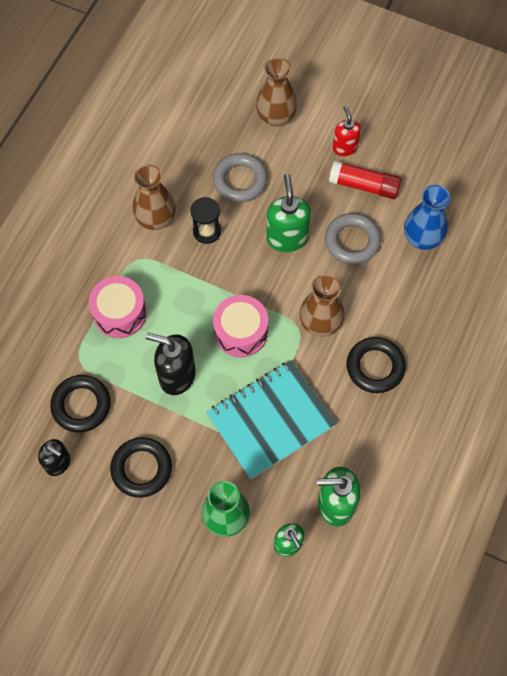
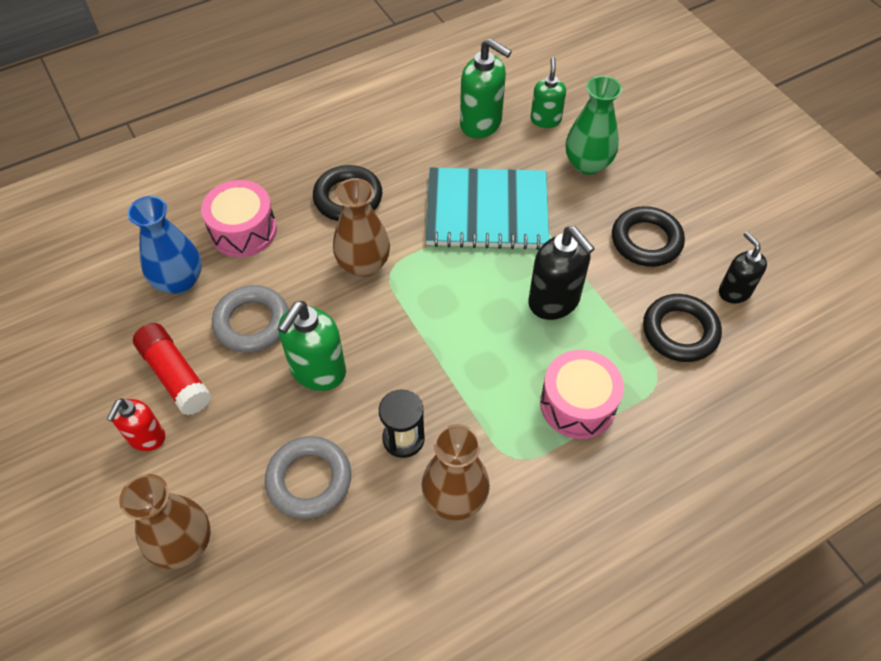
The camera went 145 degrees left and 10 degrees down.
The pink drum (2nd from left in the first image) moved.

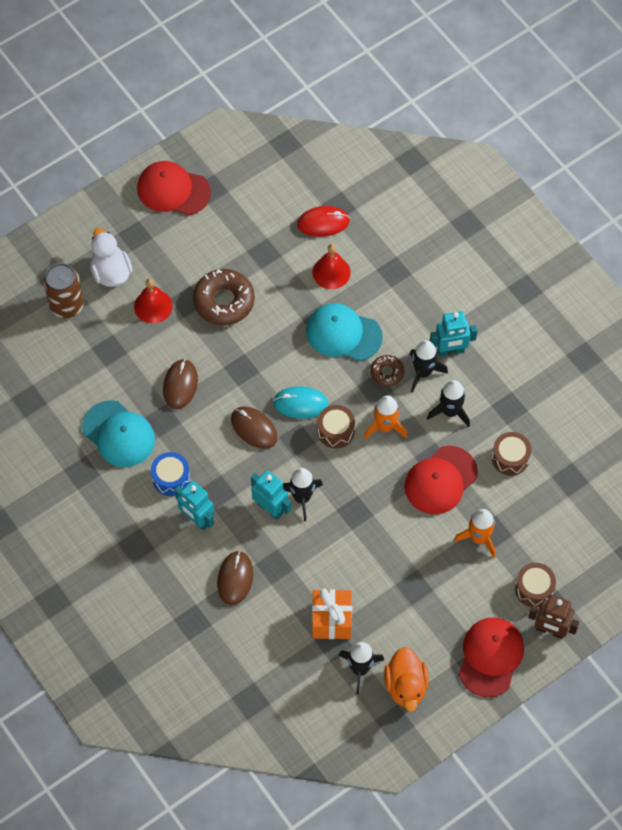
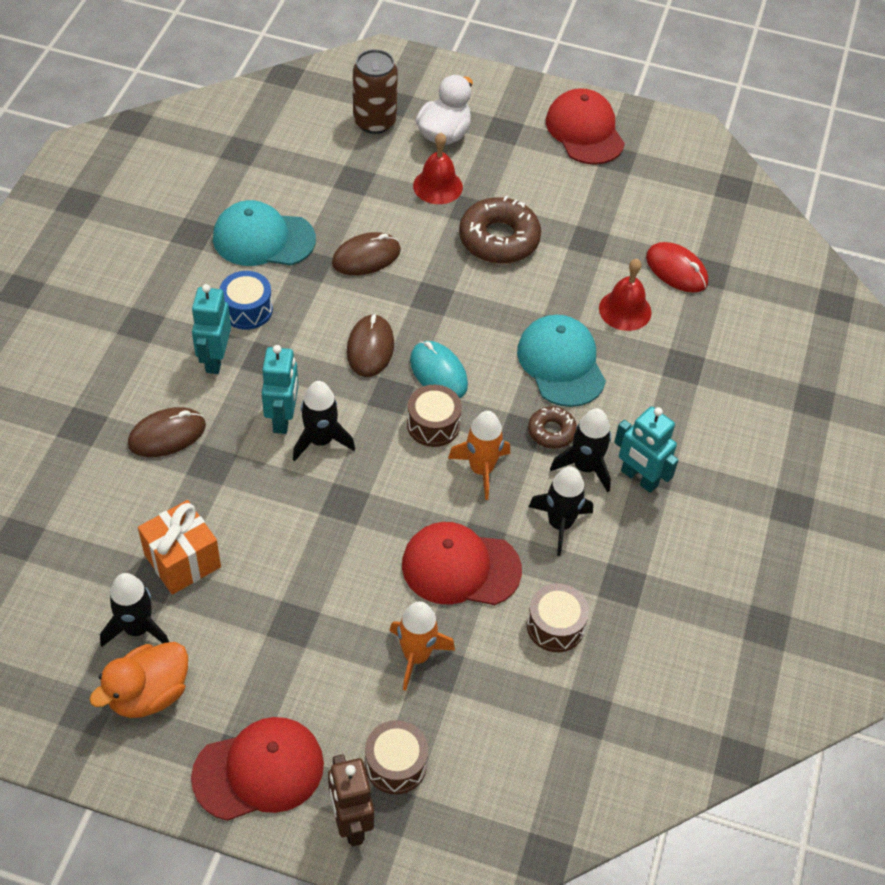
The camera went 50 degrees right and 10 degrees down.
The turquoise cap (1st from left) turned 90 degrees clockwise.

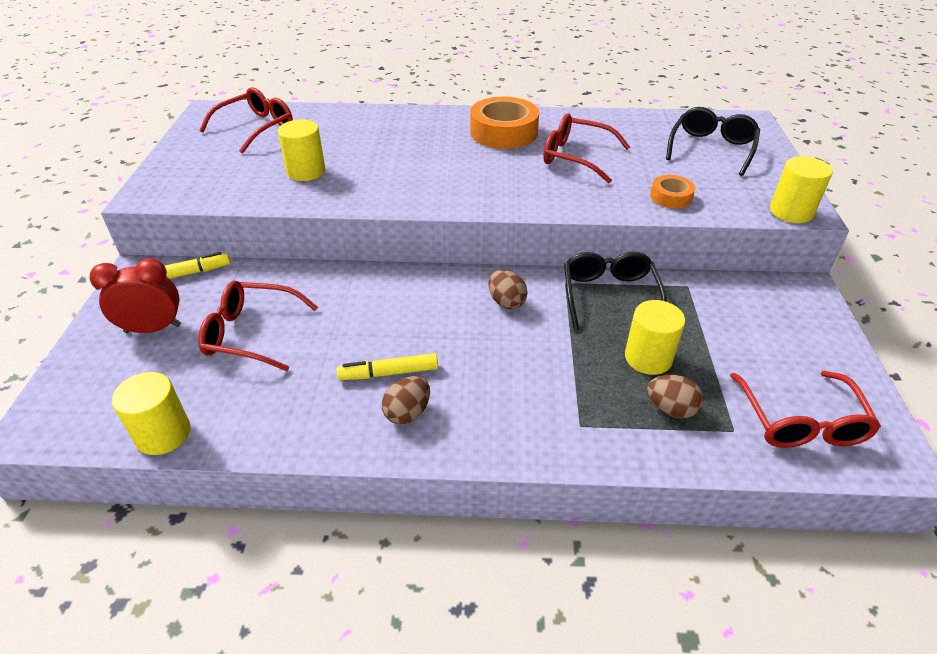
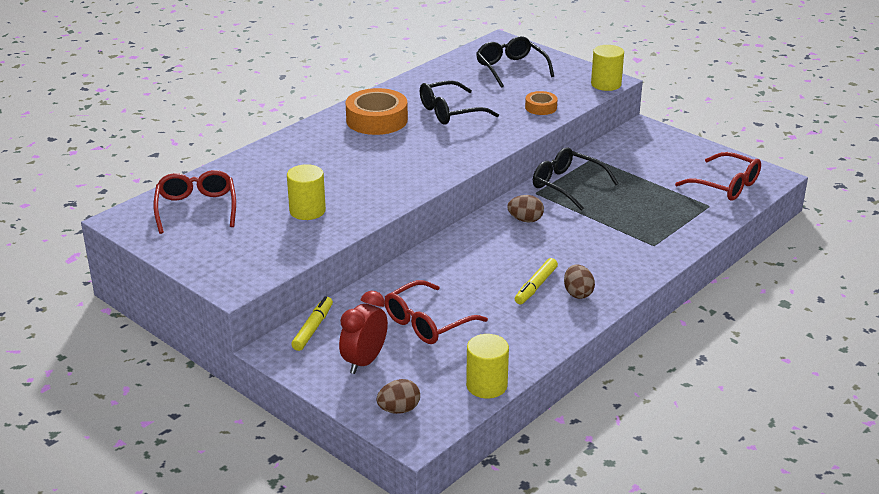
The camera went 50 degrees left and 10 degrees down.
The red glasses (3rd from left) became the black glasses (1st from left).
The yellow cylinder (3rd from left) disappeared.
The brown egg (3rd from left in the first image) moved.

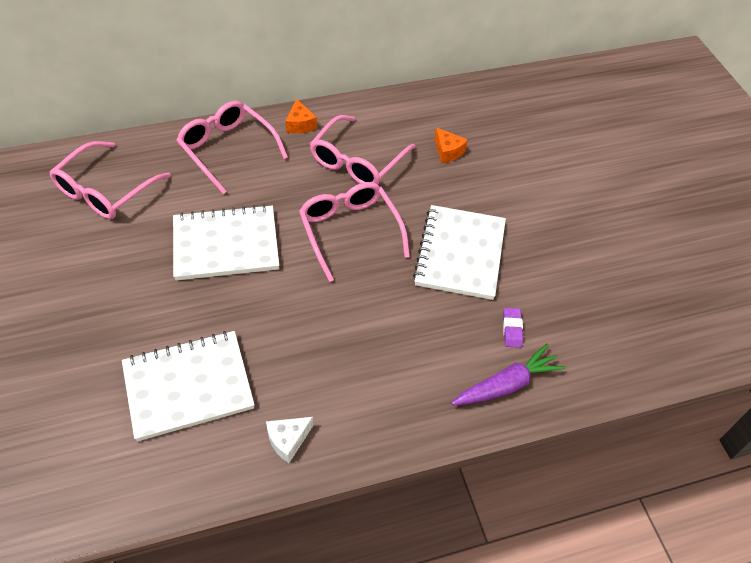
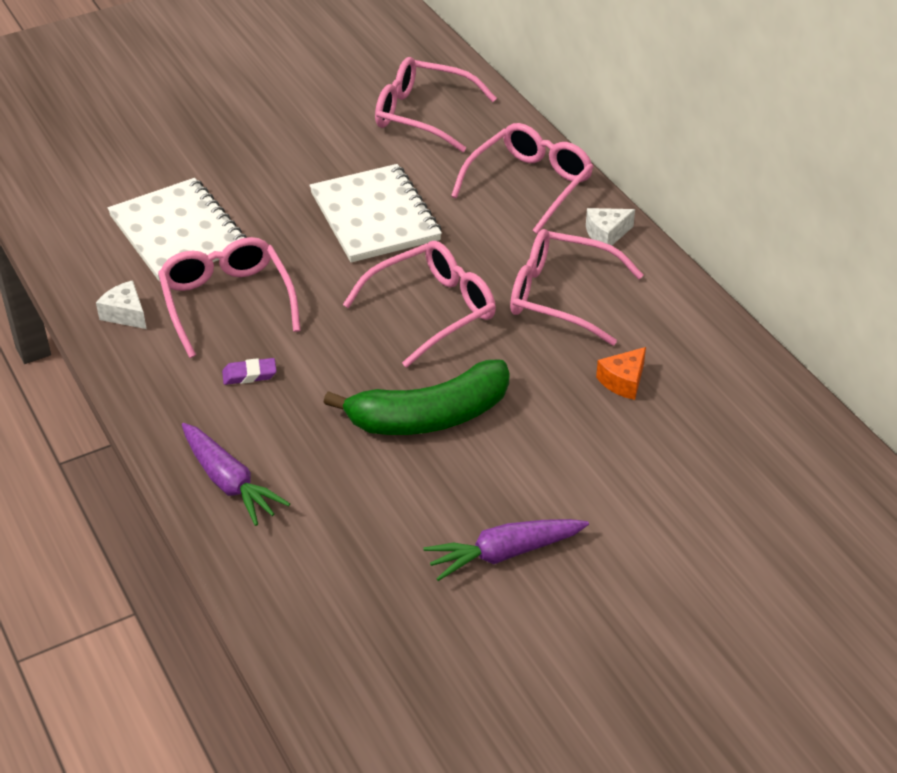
The camera went 80 degrees right and 10 degrees down.
The orange cheese (1st from left) became the white cheese (2nd from left).
The white notebook (3rd from left) was replaced by the green banana.
The purple eraser moved.
The pink glasses (1st from left) appeared.
The purple carrot (2nd from left) appeared.

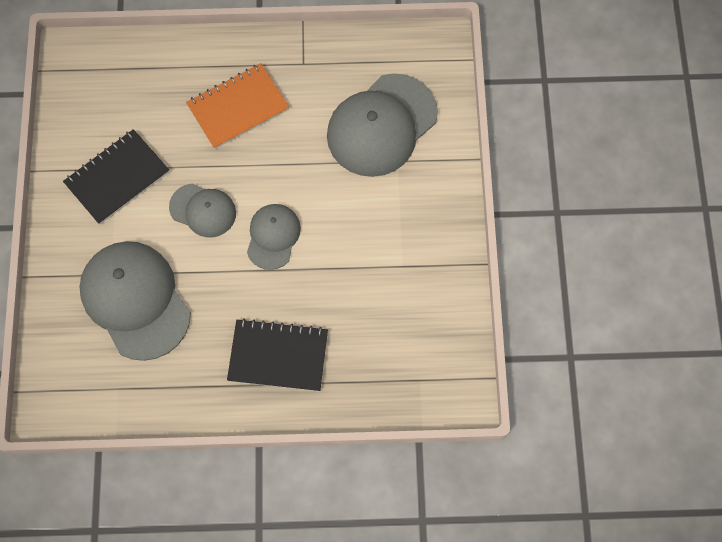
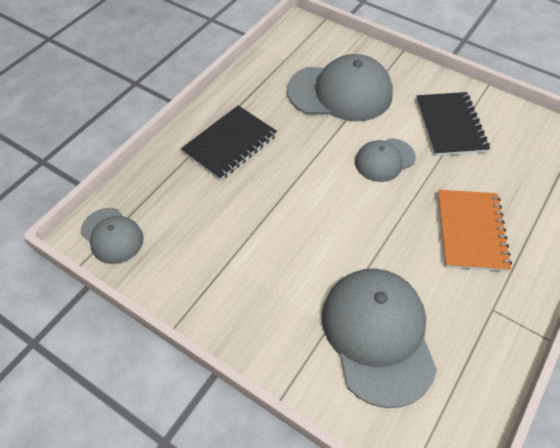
The camera went 125 degrees right and 15 degrees down.
The grey cap (3rd from left in the first image) moved.

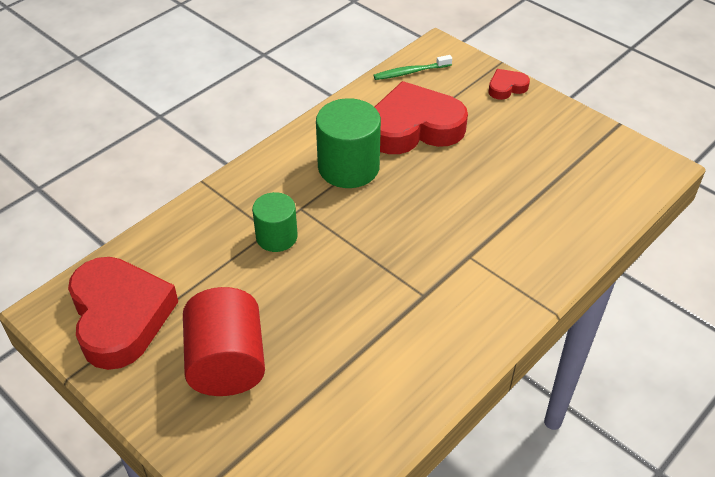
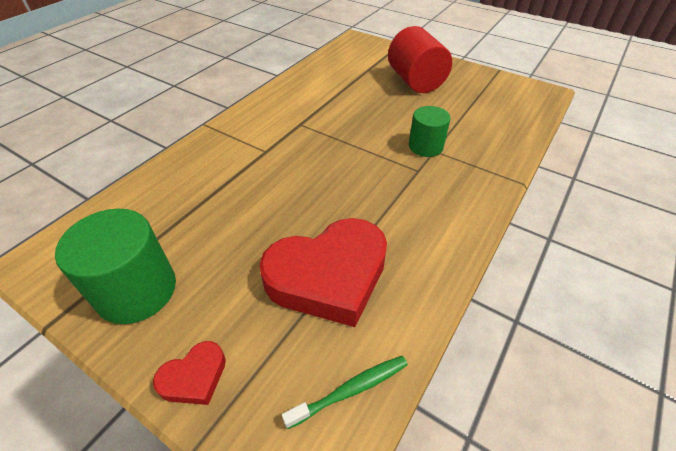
The camera went 170 degrees right and 0 degrees up.
The green cylinder (2nd from left in the first image) moved.
The red heart (1st from left) disappeared.

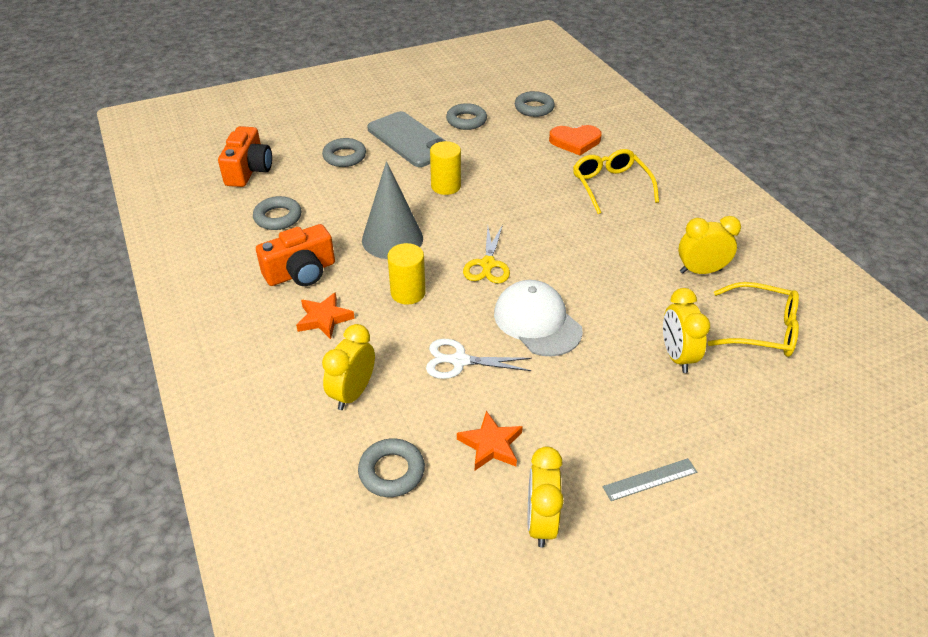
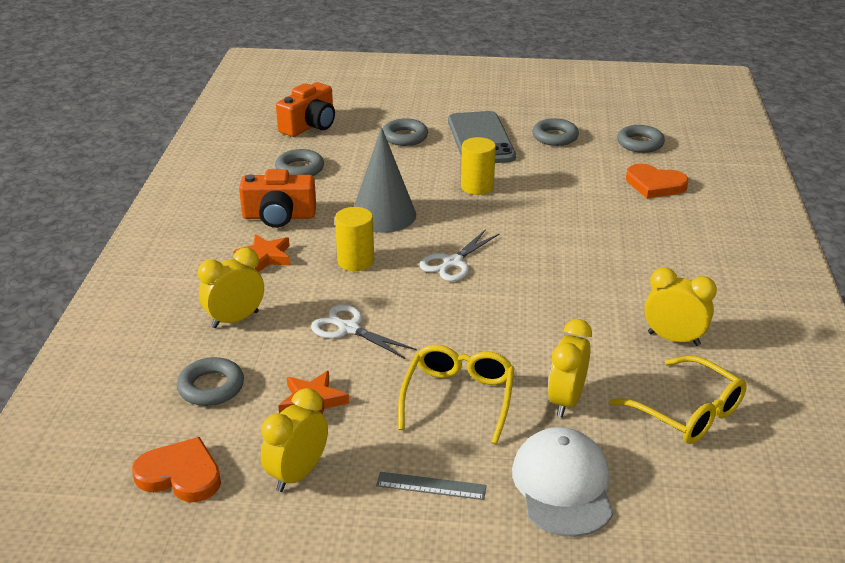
The camera went 30 degrees right and 10 degrees down.
The yellow glasses (1st from left) moved.
The yellow scissors became the white scissors (2nd from left).
The white cap moved.
The orange heart (1st from left) appeared.

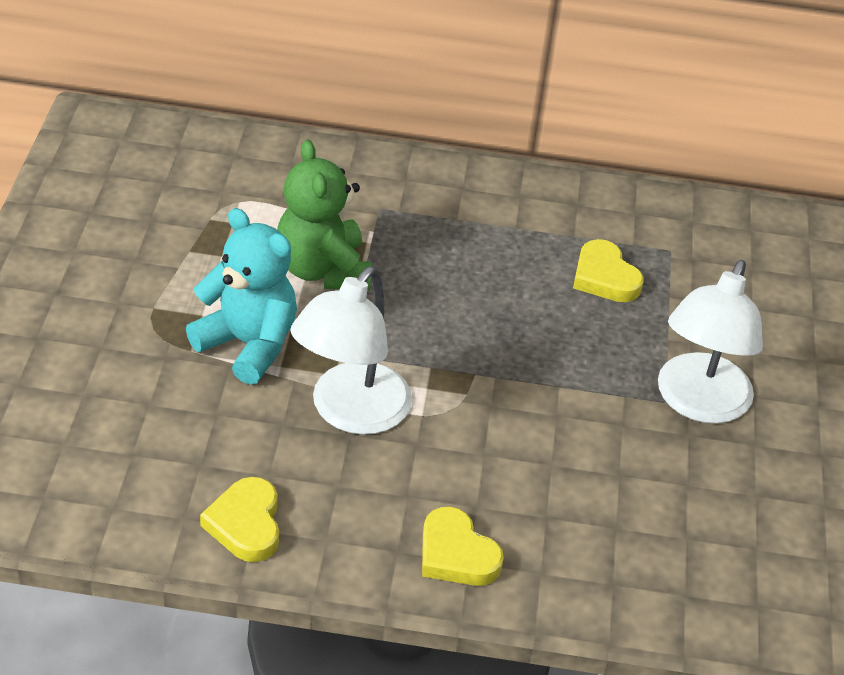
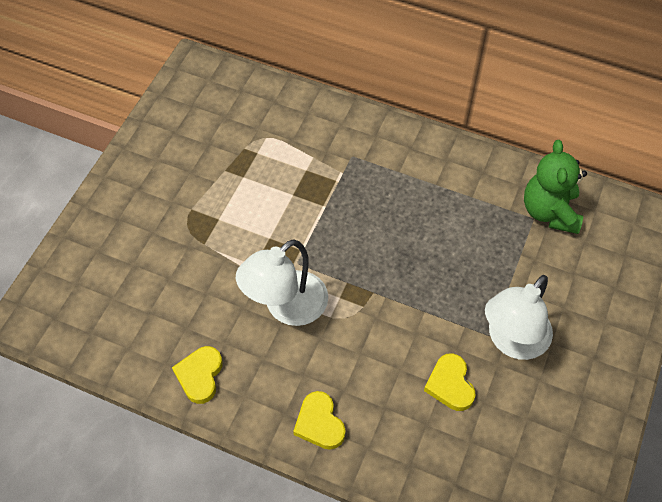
The camera went 20 degrees right and 15 degrees up.
The green teddy bear moved.
The turquoise teddy bear disappeared.
The yellow heart (3rd from left) moved.

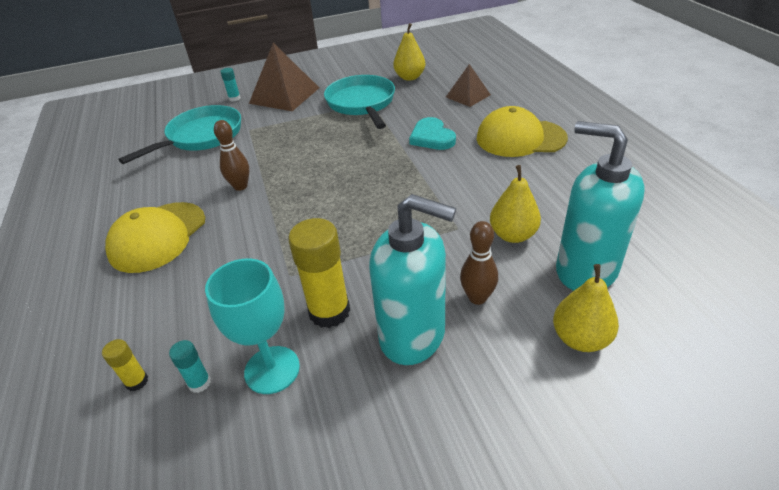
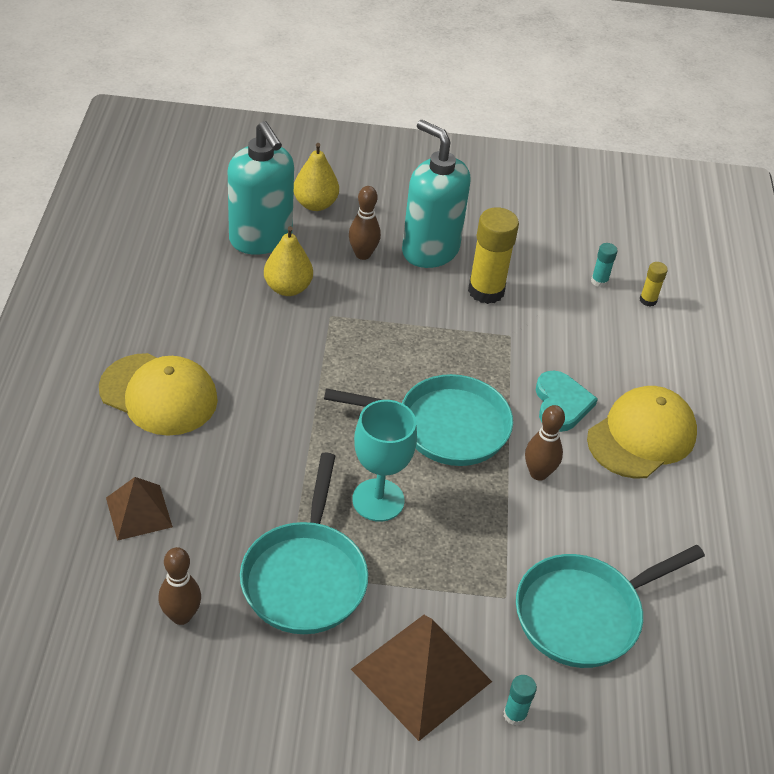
The camera went 165 degrees left and 5 degrees up.
The yellow pear (1st from left) was replaced by the brown bowling pin (1st from left).
The turquoise heart moved.
The turquoise goblet moved.
The turquoise pan (2nd from left) appeared.

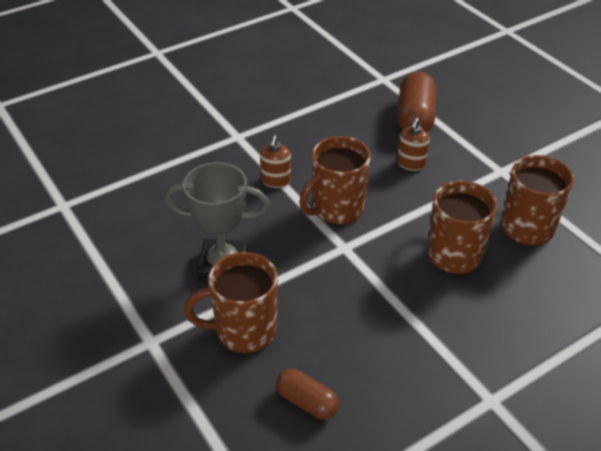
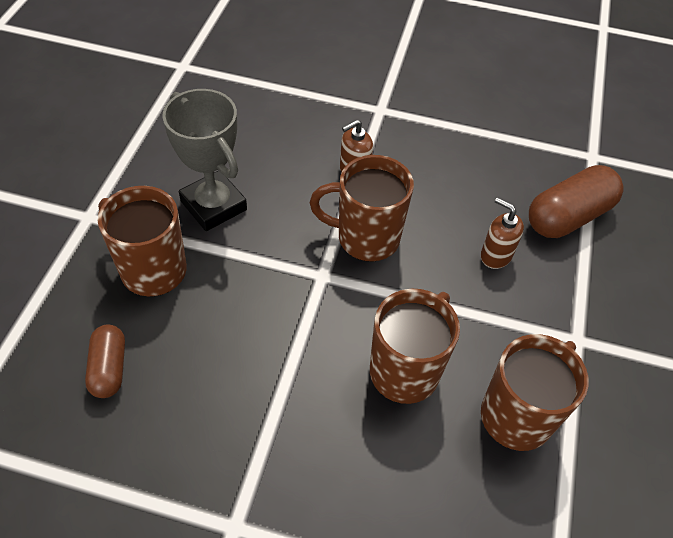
The camera went 45 degrees right and 10 degrees up.
The brown soap dispenser (2nd from left) turned 60 degrees clockwise.

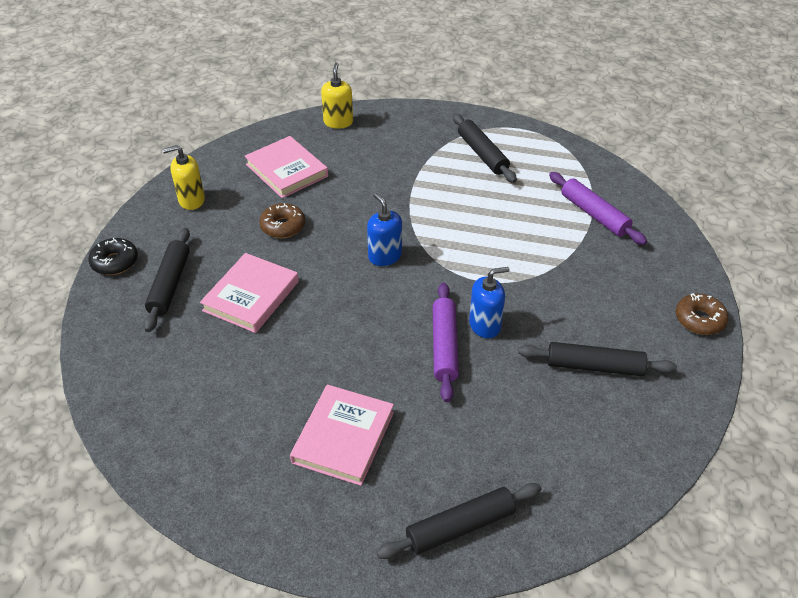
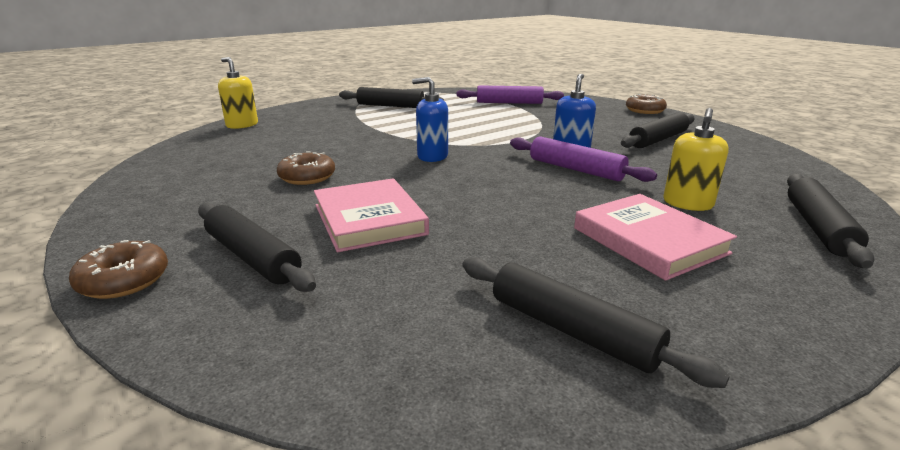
The camera went 50 degrees left and 20 degrees down.
The pink book (2nd from left) disappeared.
The yellow soap dispenser (1st from left in the first image) moved.
The black donut became the brown donut (1st from left).
The black rolling pin (3rd from left) appeared.

